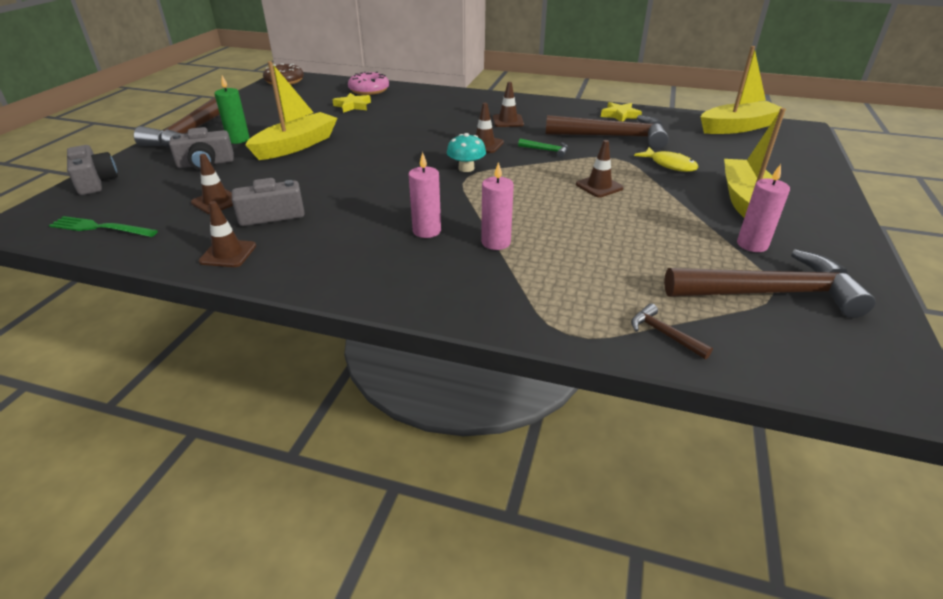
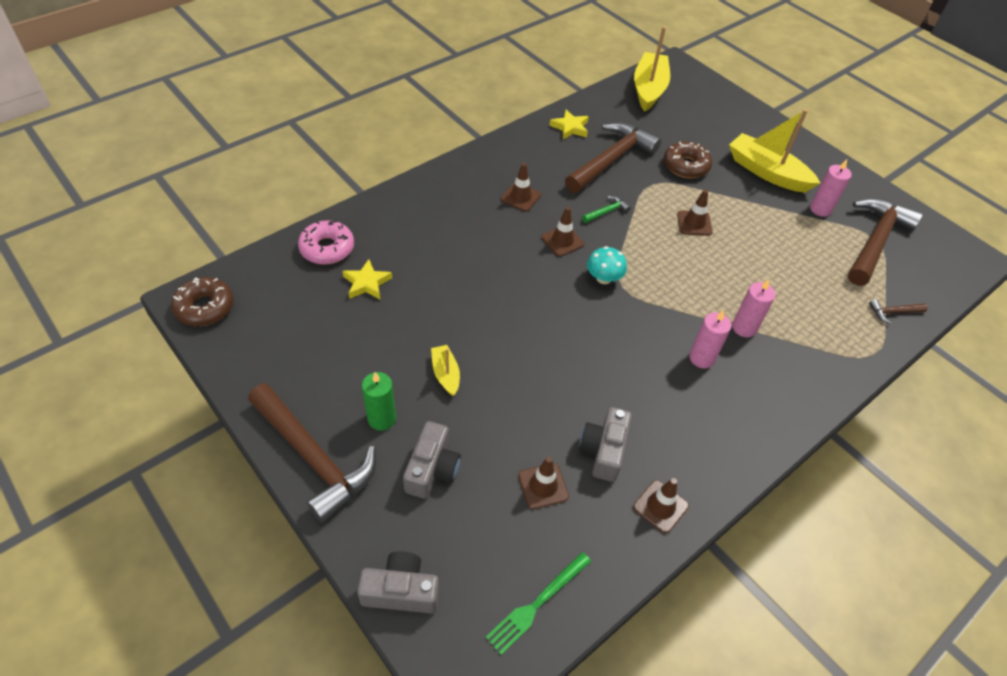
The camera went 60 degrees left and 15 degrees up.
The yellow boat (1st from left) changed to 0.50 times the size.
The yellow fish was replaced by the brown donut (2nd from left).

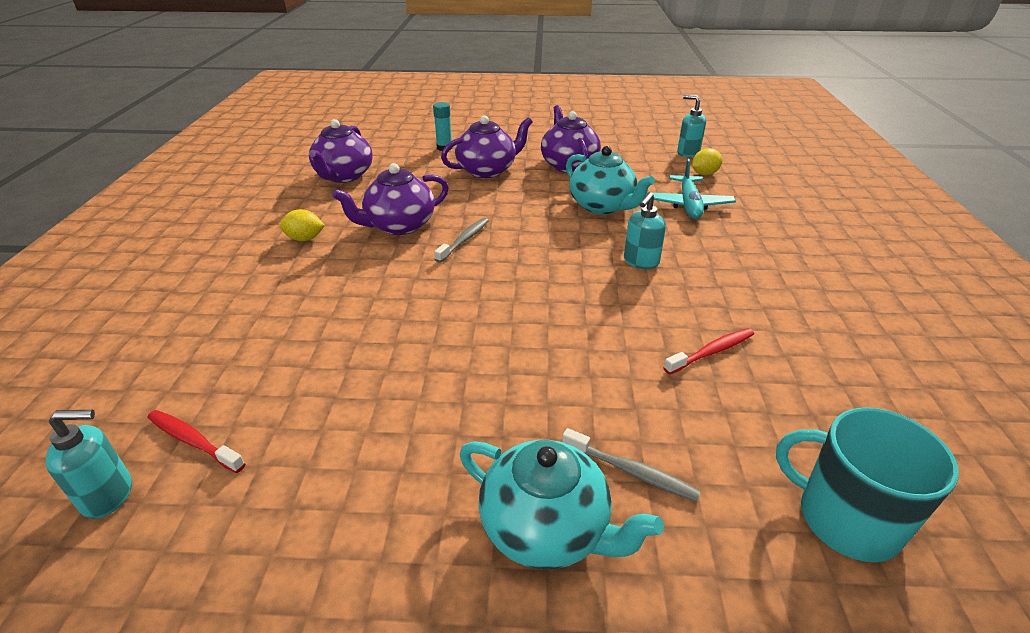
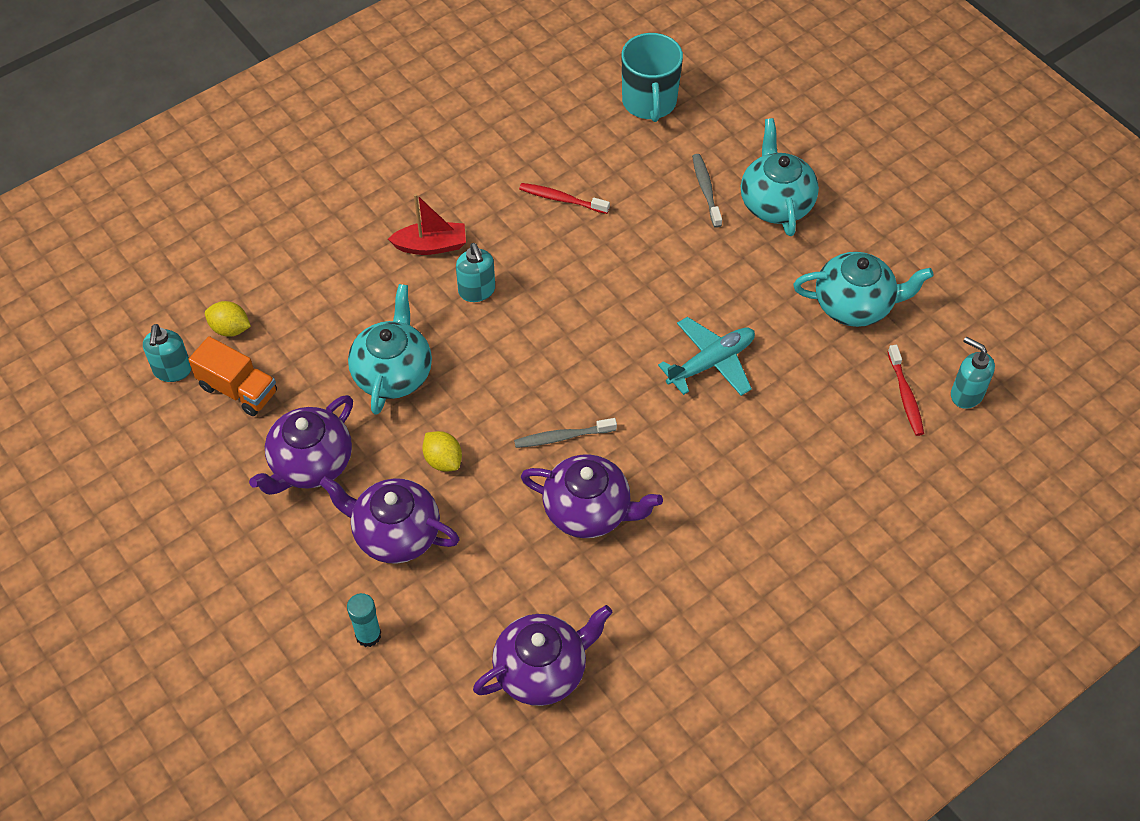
The camera went 130 degrees left and 20 degrees up.
The turquoise plane moved.
The turquoise soap dispenser (2nd from left) turned 75 degrees clockwise.
The yellow lemon (1st from left in the first image) moved.
The red boat appeared.
The turquoise teapot (3rd from left) appeared.
The orange truck appeared.

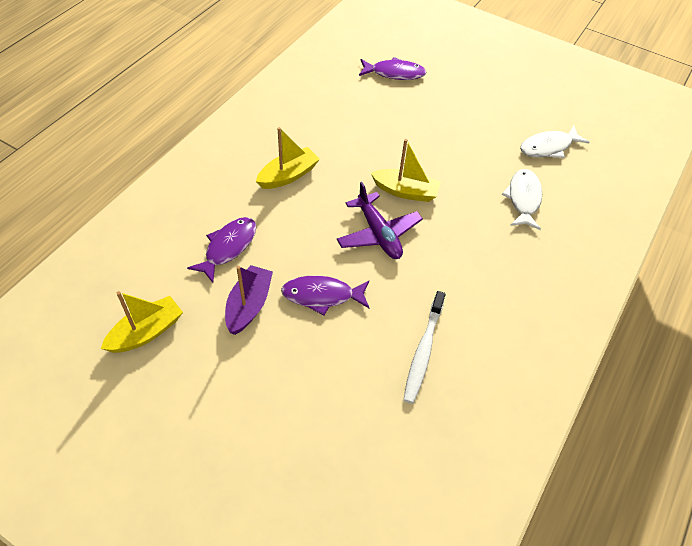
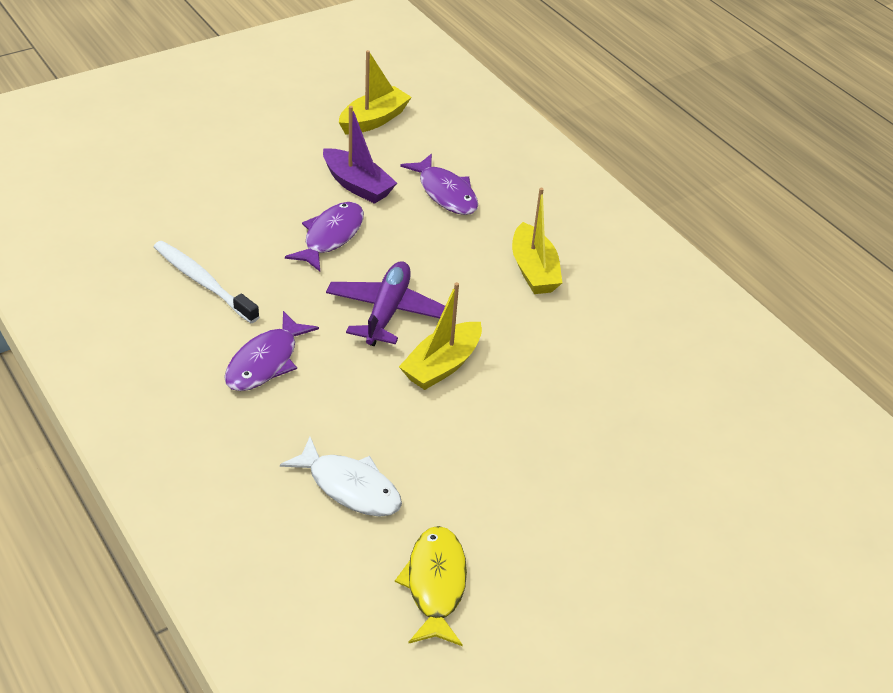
The camera went 115 degrees right and 10 degrees down.
The purple fish (3rd from left in the first image) moved.
The white fish (2nd from left) became the yellow fish.
The purple plane turned 105 degrees clockwise.
The yellow boat (1st from left) turned 120 degrees counterclockwise.

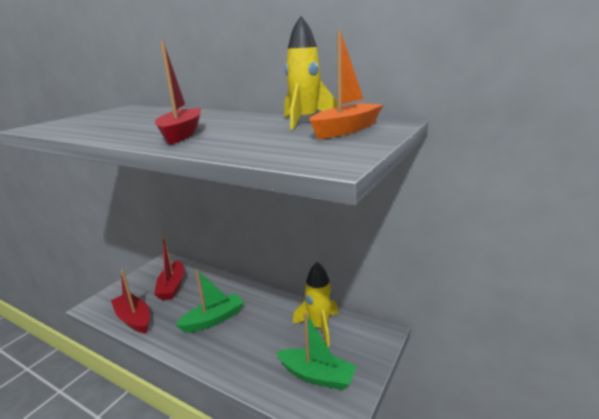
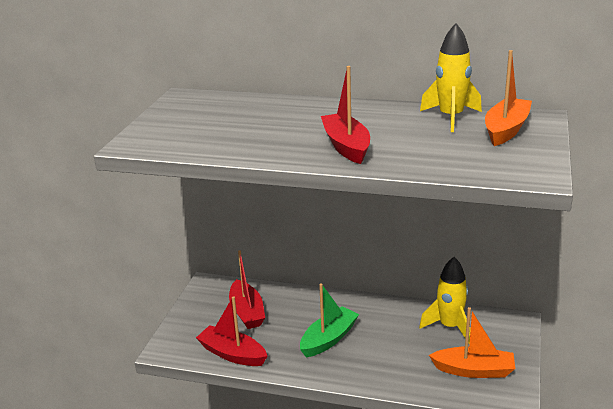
The camera went 15 degrees left and 5 degrees up.
The green boat (2nd from left) became the orange boat (1st from left).

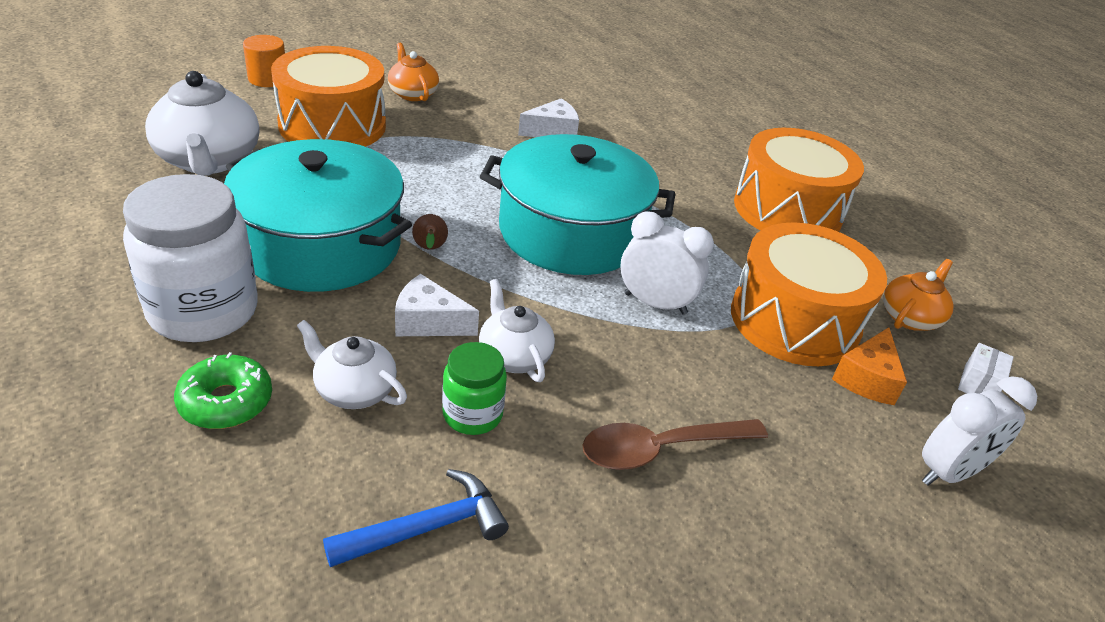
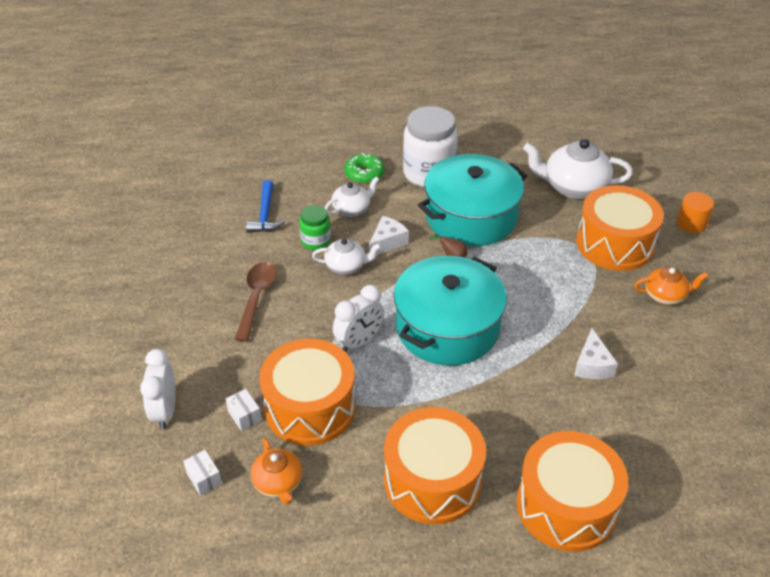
The camera went 120 degrees right and 5 degrees up.
The orange cheese was replaced by the white box (2nd from left).
The orange drum (3rd from left) appeared.

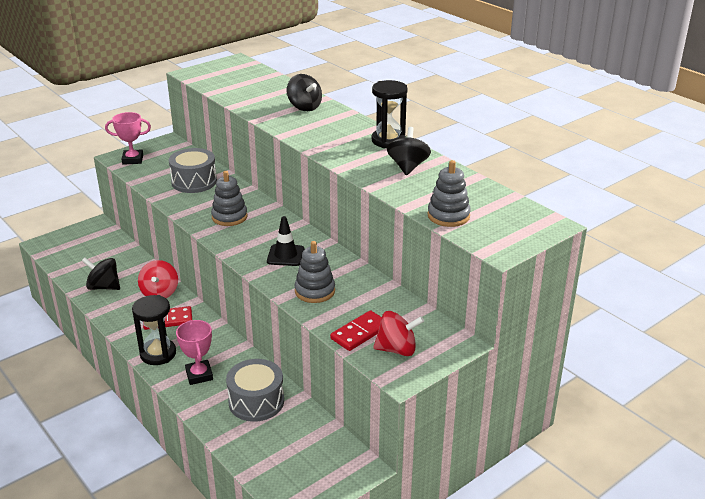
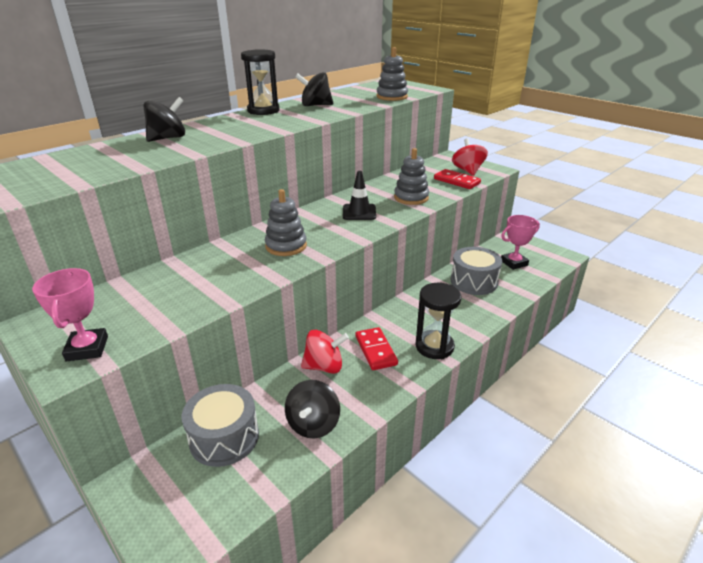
The camera went 95 degrees left and 0 degrees up.
The grey drum (1st from left) moved.
The pink trophy (2nd from left) moved.

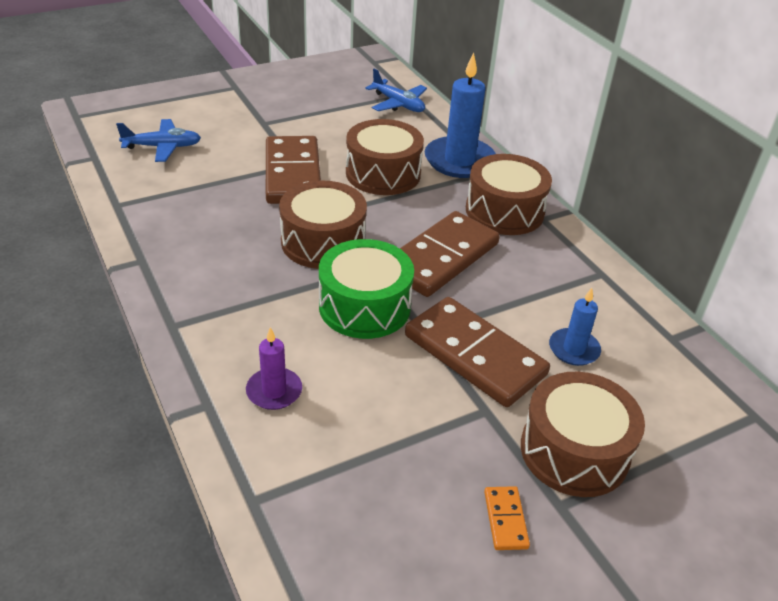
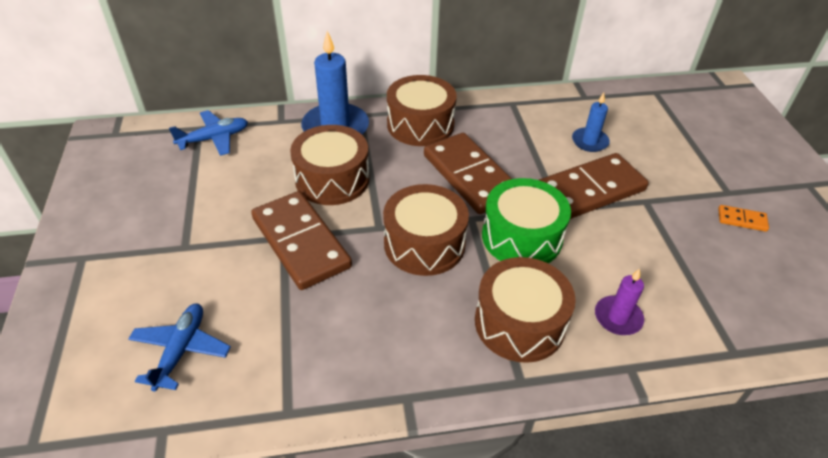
The camera went 70 degrees left and 5 degrees up.
The brown domino (1st from left) turned 45 degrees clockwise.
The brown drum (4th from left) moved.

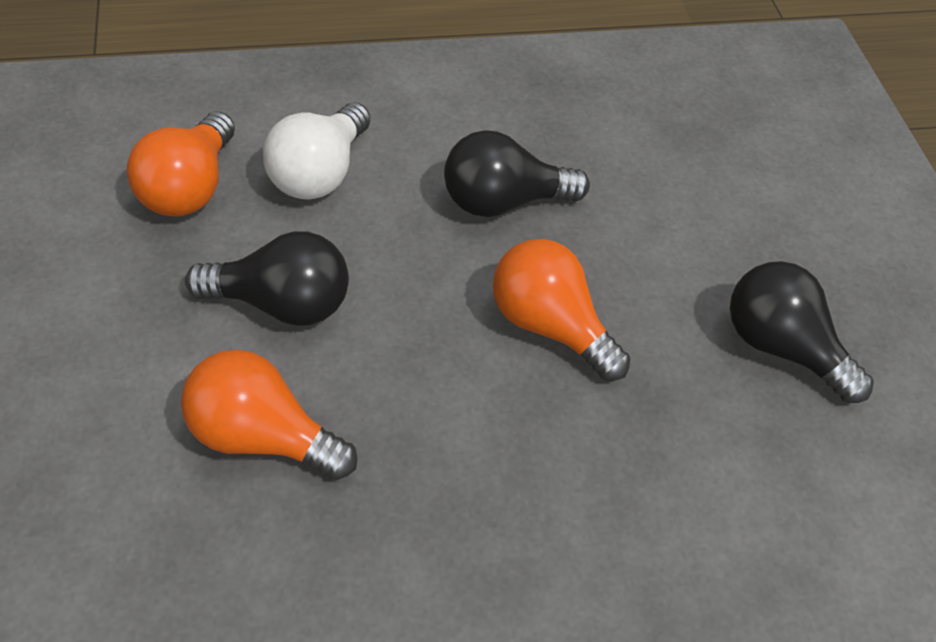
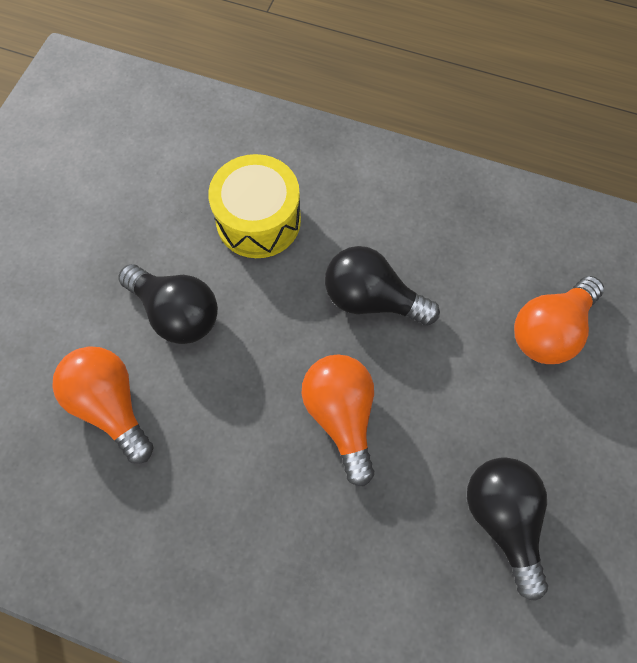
The camera went 35 degrees right and 15 degrees up.
The white light bulb was replaced by the yellow drum.
The orange light bulb (1st from left in the first image) moved.

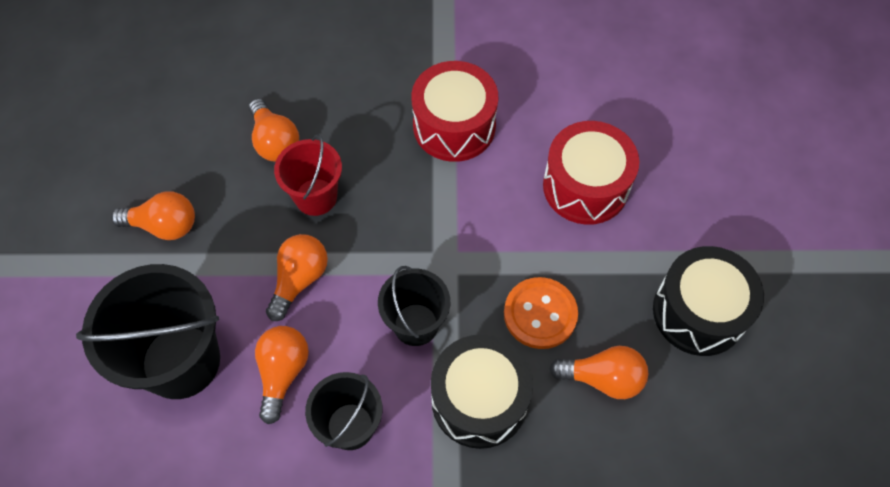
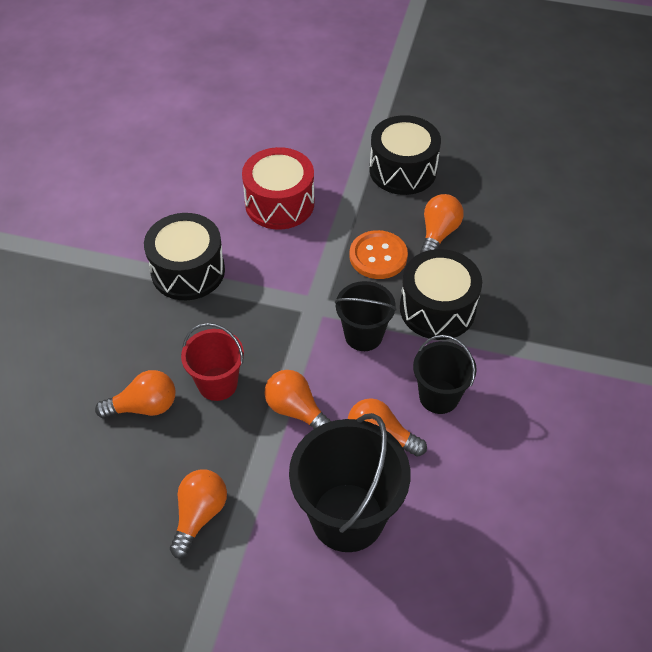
The camera went 75 degrees left and 10 degrees down.
The red drum (1st from left) became the black drum (1st from left).

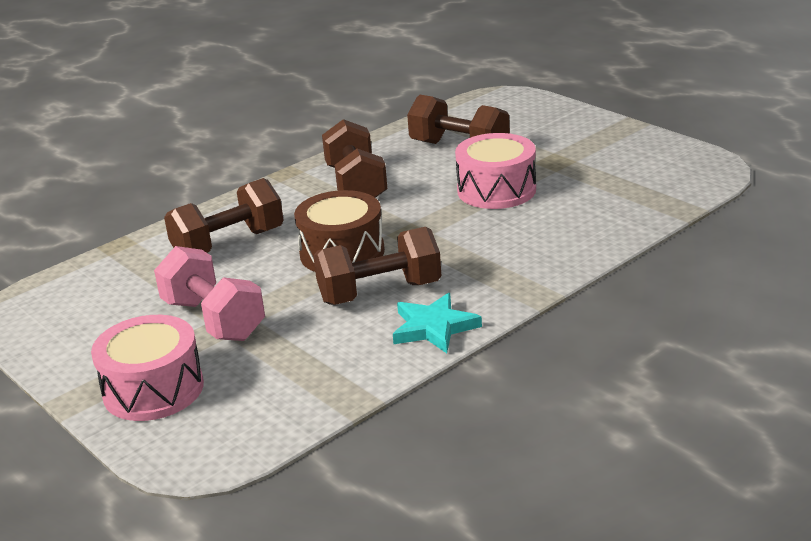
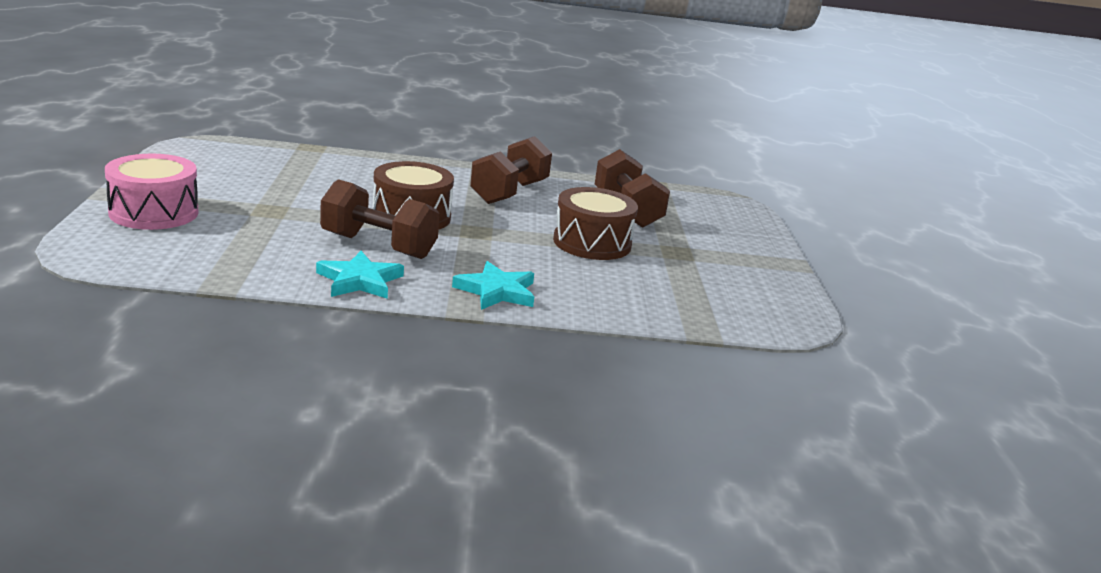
The camera went 35 degrees right and 5 degrees down.
The pink drum (2nd from left) became the brown drum (2nd from left).
The brown dumbbell (1st from left) disappeared.
The pink dumbbell disappeared.
The turquoise star (2nd from left) appeared.

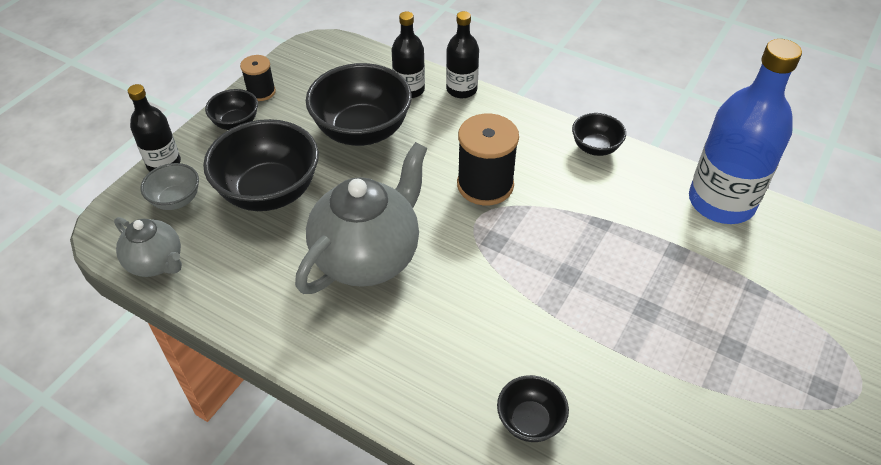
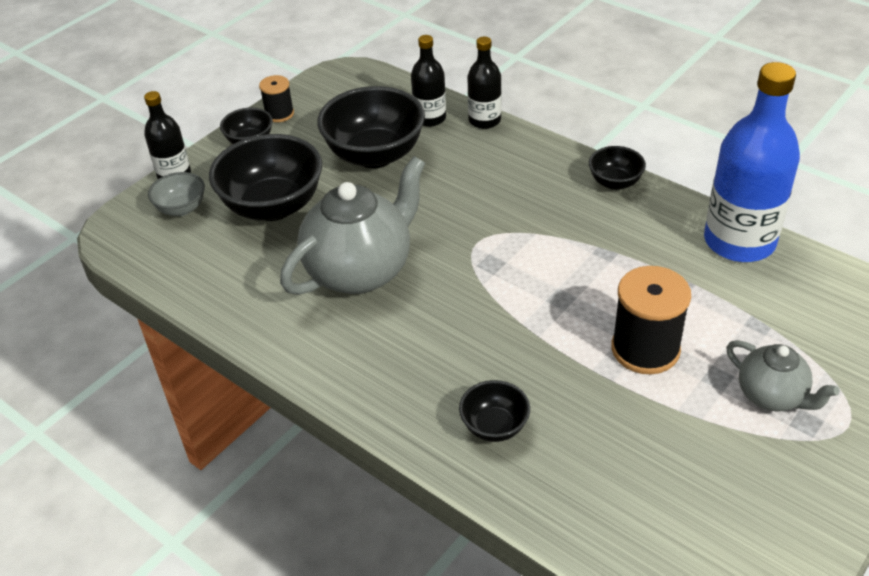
The camera went 10 degrees right and 5 degrees down.
The black spool (2nd from left) moved.
The grey teapot (1st from left in the first image) moved.

